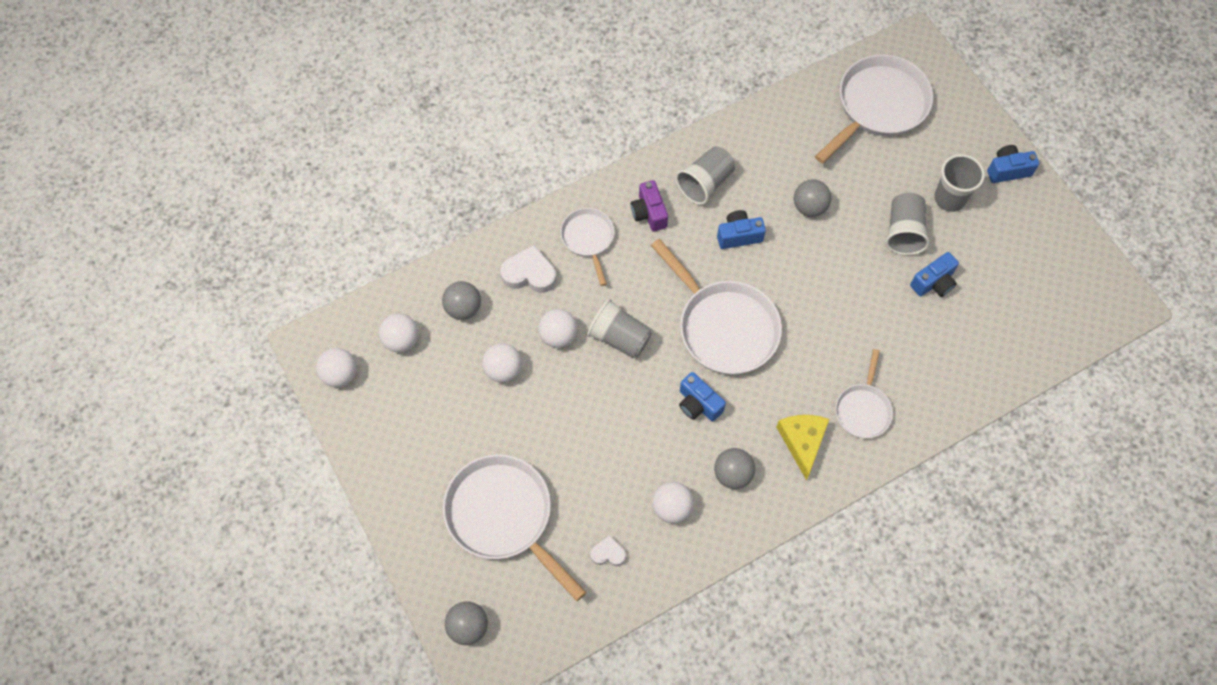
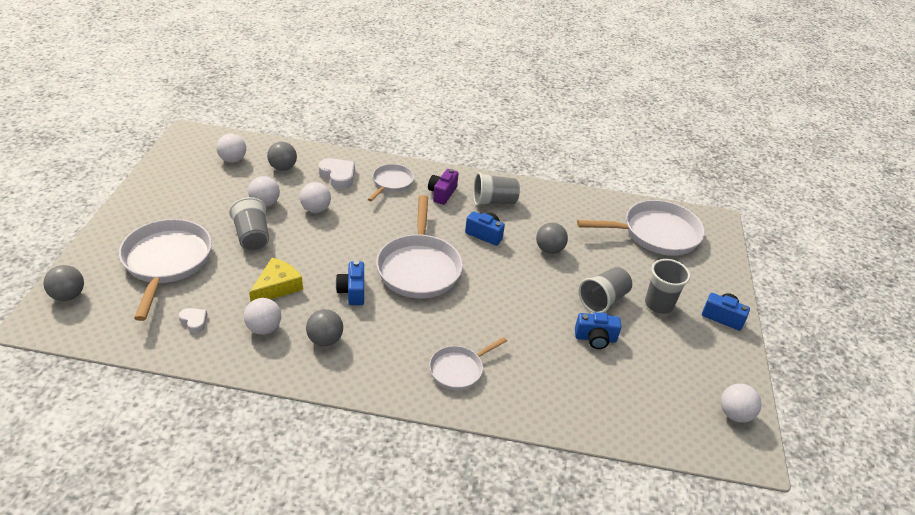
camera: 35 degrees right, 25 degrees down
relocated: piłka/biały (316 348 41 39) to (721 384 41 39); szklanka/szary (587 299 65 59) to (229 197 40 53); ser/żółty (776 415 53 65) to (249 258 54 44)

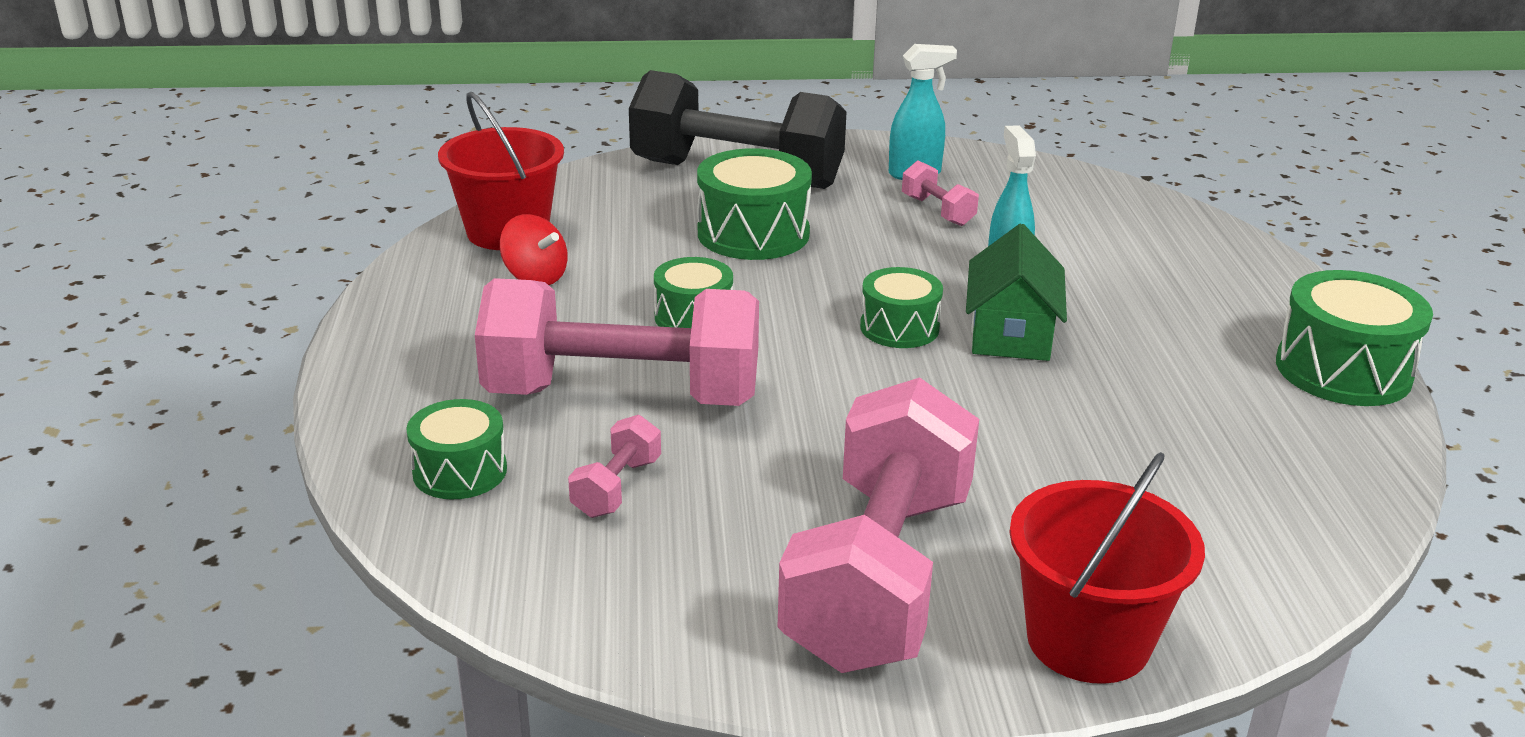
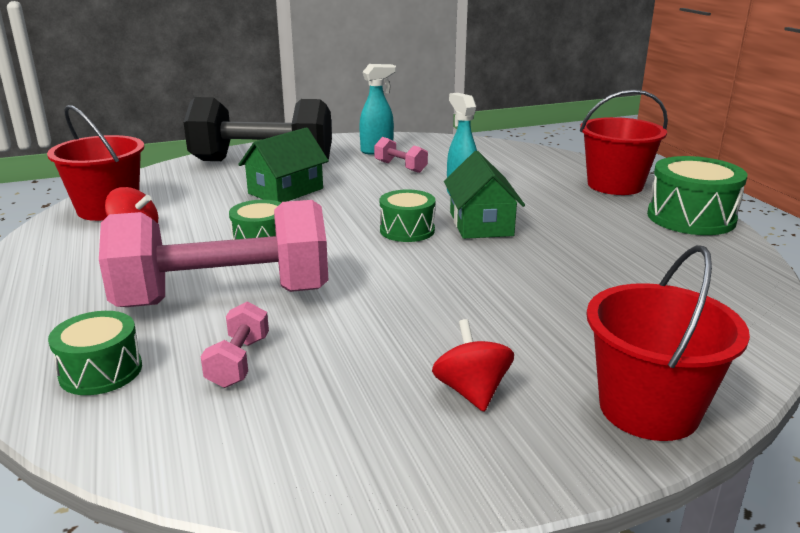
camera: 15 degrees left, 5 degrees down
appeared: wiadro/czerwony (580 89 88 106)
exchanged: bęben/zielony (697 148 115 112) to domek/zielony (238 127 91 75); hantel/różowy (778 377 201 296) to bączek/czerwony (432 319 82 93)

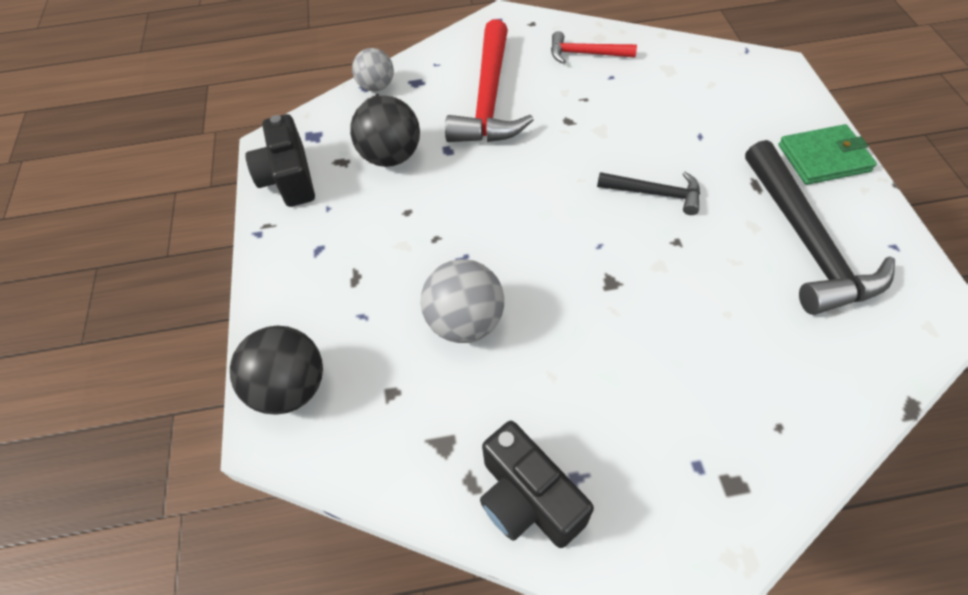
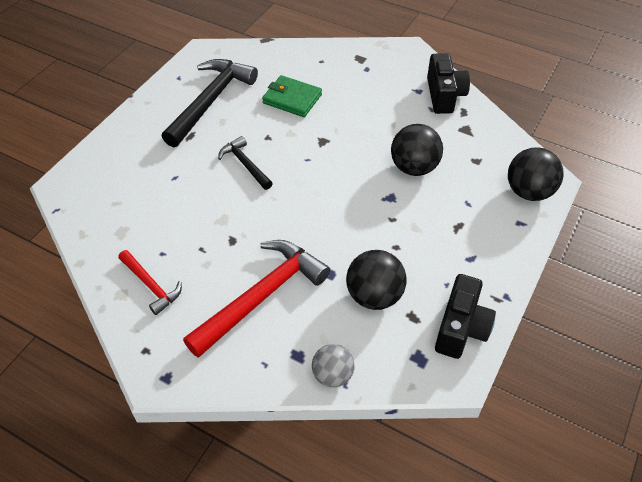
camera: 145 degrees left, 5 degrees down
relocated: portfel/zielony (779 124 98 61) to (262 75 60 42)
colour: piłka/szary (421 259 83 84) to piłka/czarny (391 124 52 52)

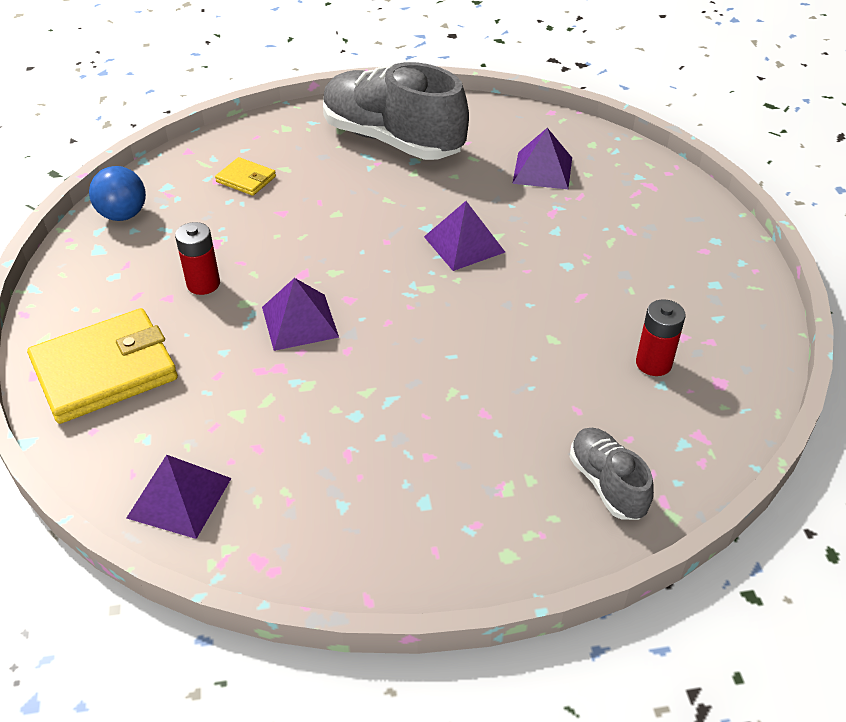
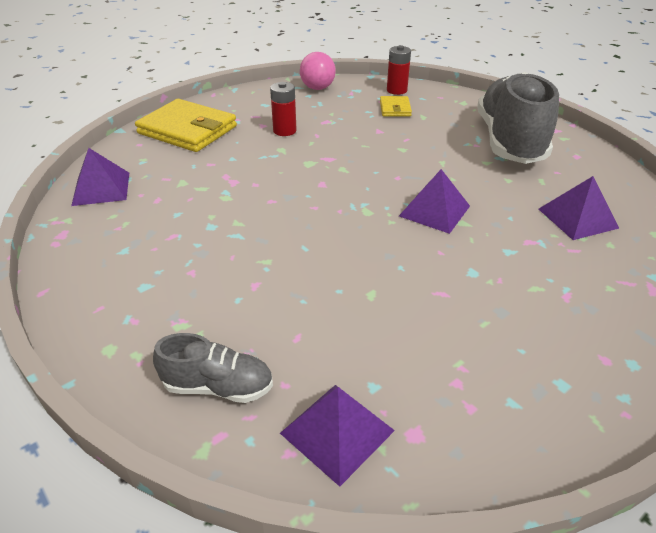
camera: 60 degrees right, 5 degrees down
relocated: piramida/fioletowy (262 278 77 73) to (280 385 115 102); bateria/czerwony (636 299 49 77) to (387 45 24 50)
colour: piłka/niebieski (89 166 57 55) to piłka/różowy (300 52 36 38)
spun: but/szary (570 428 84 92) = (153 333 120 70) 60 degrees clockwise

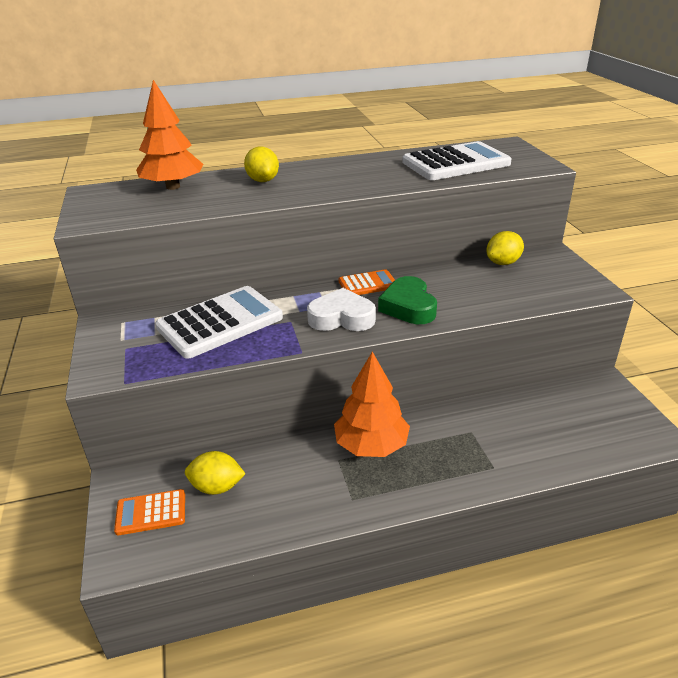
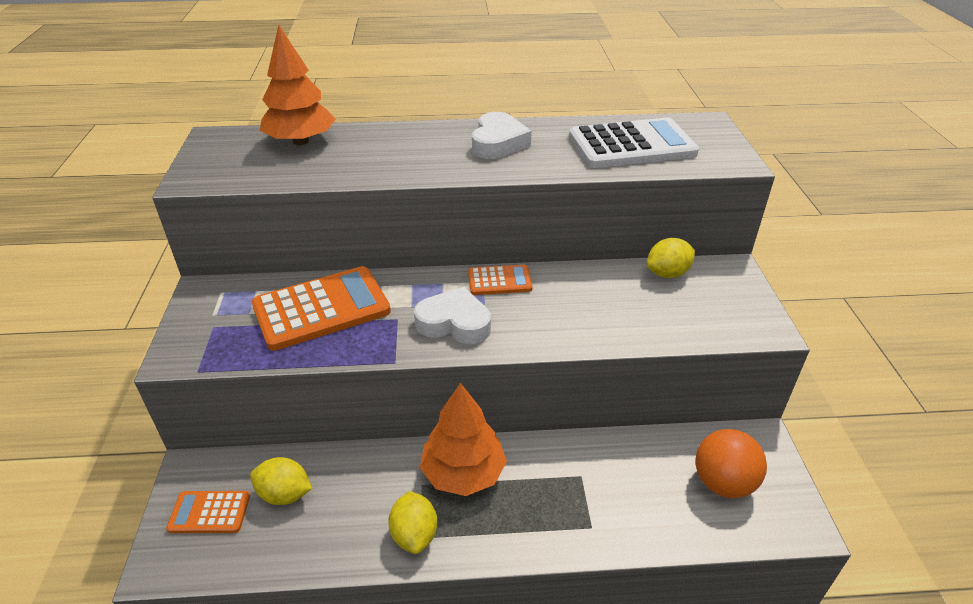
camera: 10 degrees right, 5 degrees up
missing: serce/zielony (378 276 59 48)
appeared: serce/biały (472 112 60 47); piłka/pomarańczowy (695 429 72 69)
relocated: cytryna/żółty (244 147 35 35) to (388 491 49 63)
colour: kalkulator/biały (155 286 128 73) to kalkulator/pomarańczowy (252 266 139 85)

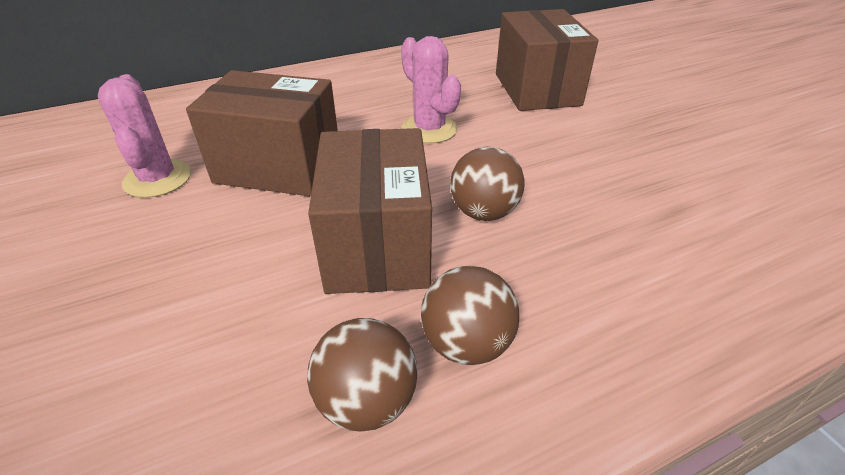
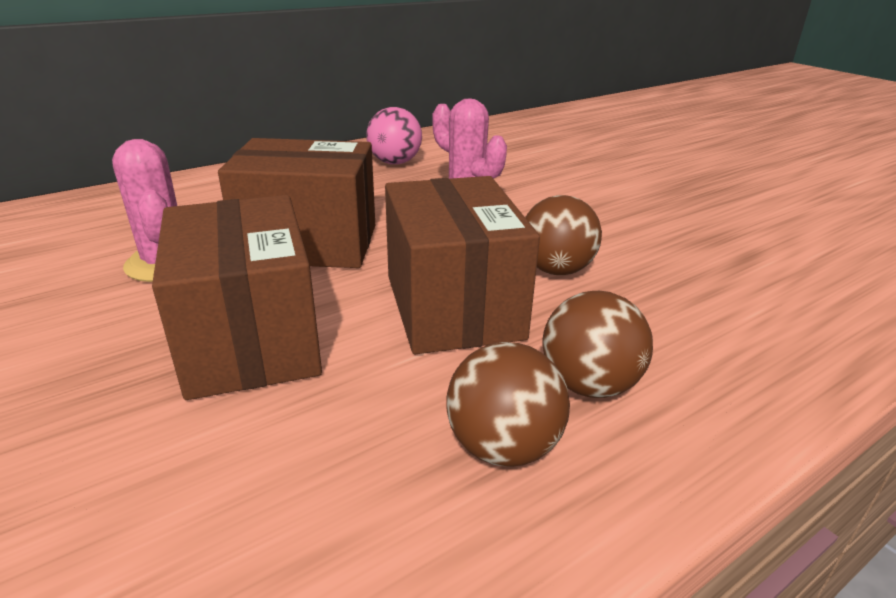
camera: 10 degrees left, 10 degrees down
appeared: piłka/różowy (366 107 56 57)
relocated: pudełko/brązowy (496 9 102 102) to (152 195 170 205)

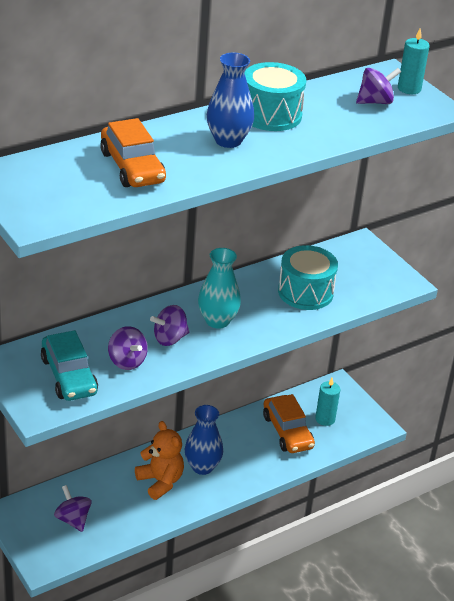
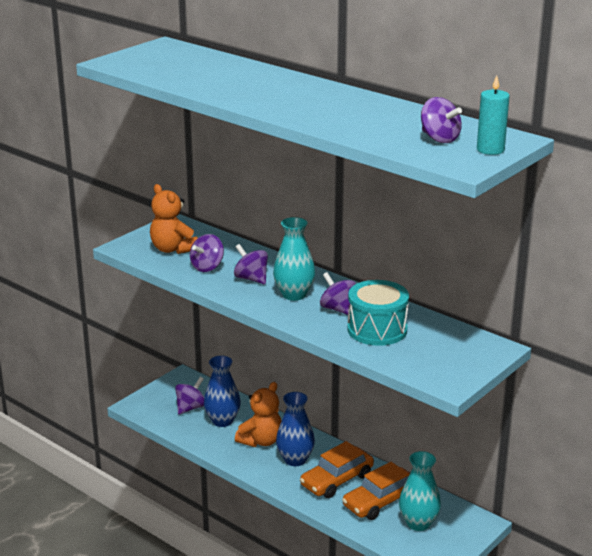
camera: 75 degrees right, 10 degrees down
missing: bęben/turkusowy (244 62 62 69)
appeared: bączek/fioletowy (320 272 36 43)
relocated: samochód/pomarańczowy (100 118 66 69) to (300 441 74 57); wazon/niebieski (207 53 47 95) to (204 356 37 71)
exchanged: samochód/turkusowy (41 330 57 71) to miś/pomarańczowy (150 184 48 70); świeca/turkusowy (315 378 25 48) to wazon/turkusowy (399 451 42 80)

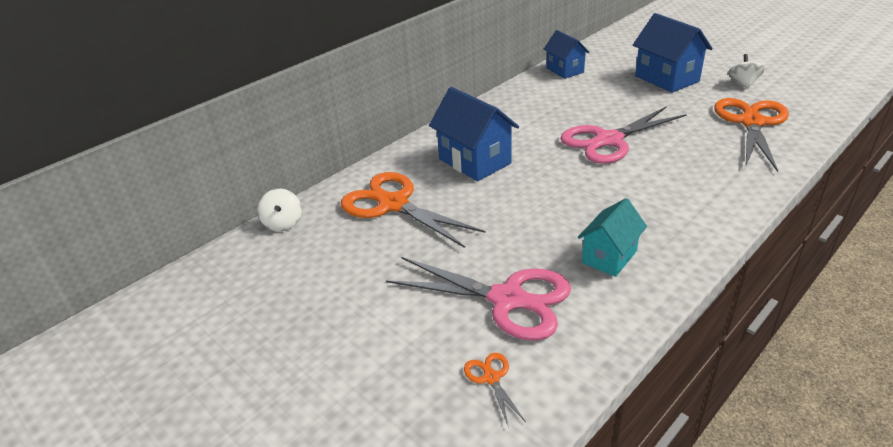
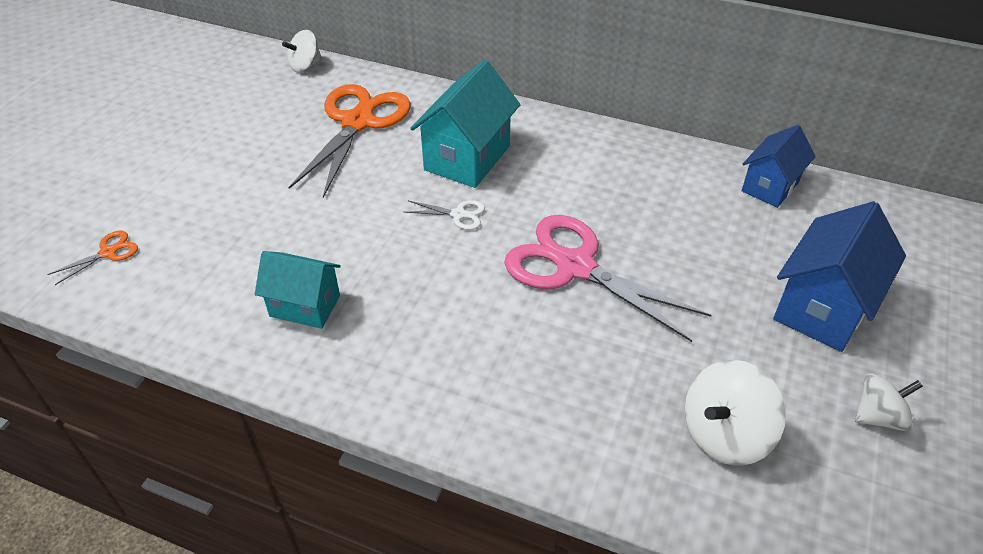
camera: 65 degrees right, 10 degrees up
missing: nożyczki/różowy (386 257 185 83)
appeared: nożyczki/biały (404 200 81 30)
exchanged: nożyczki/pomarańczowy (714 98 75 74) to bączek/biały (685 360 101 105)
colour: domek/niebieski (429 87 90 94) to domek/turkusowy (410 60 110 128)

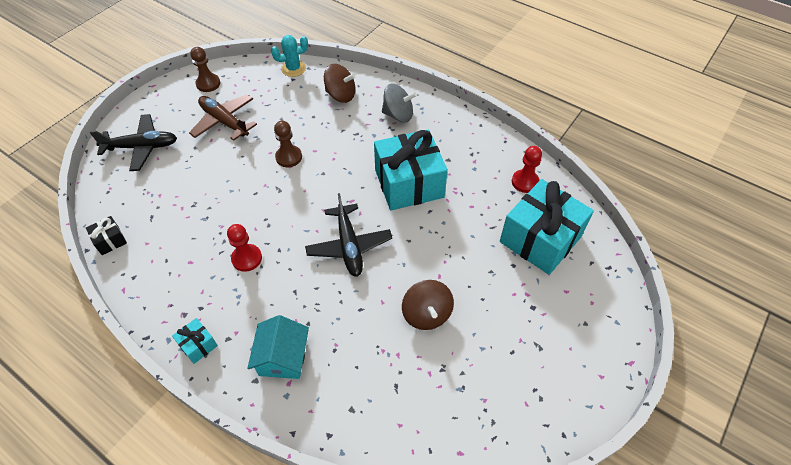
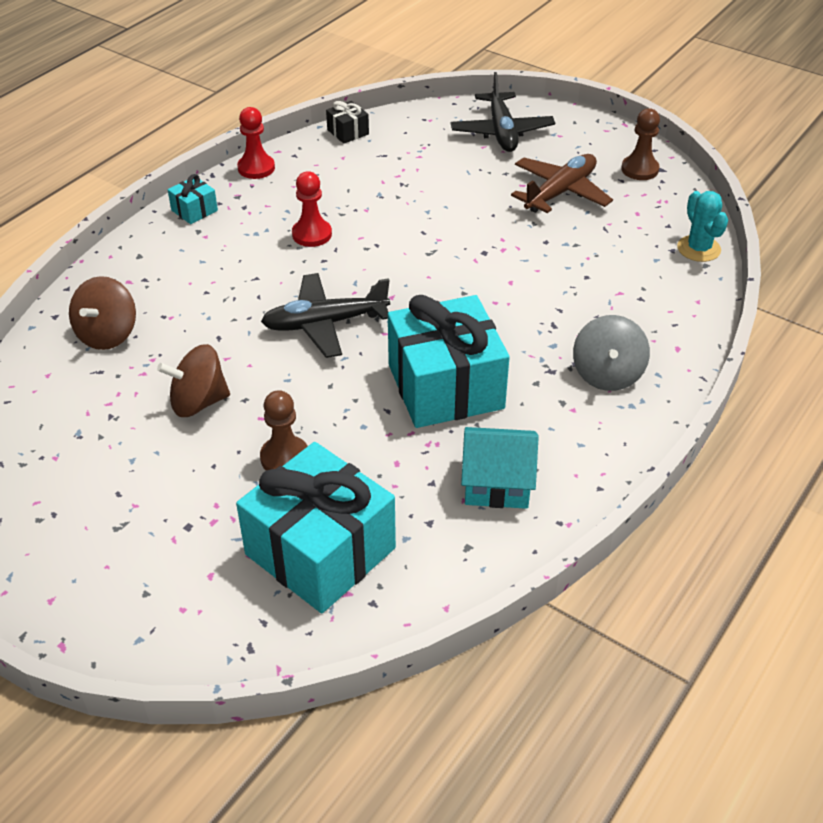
camera: 90 degrees right, 10 degrees down
relocated: domek/turkusowy (247 315 62 64) to (461 427 78 82); pionek/brązowy (274 121 28 46) to (260 390 48 80); bączek/brązowy (324 64 32 39) to (69 276 67 74); pionek/czerwony (512 146 30 47) to (237 107 38 72)

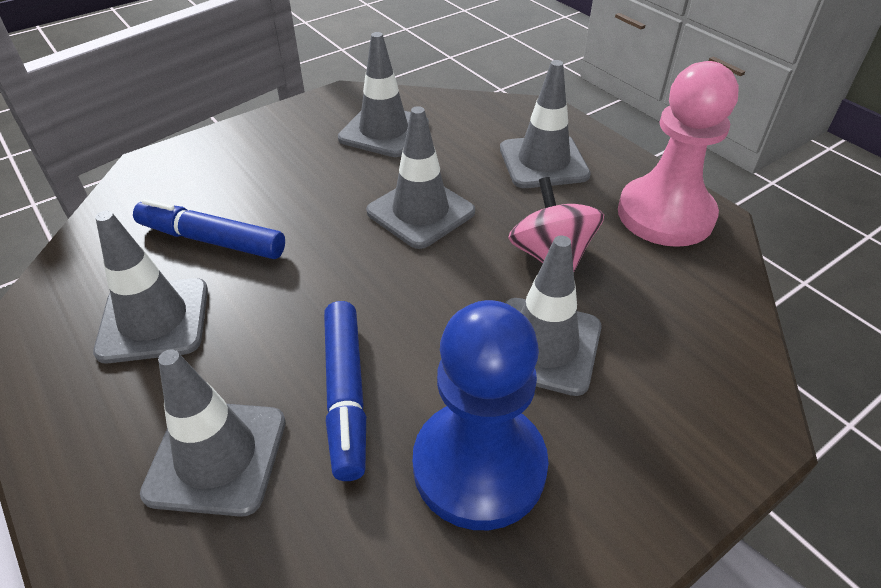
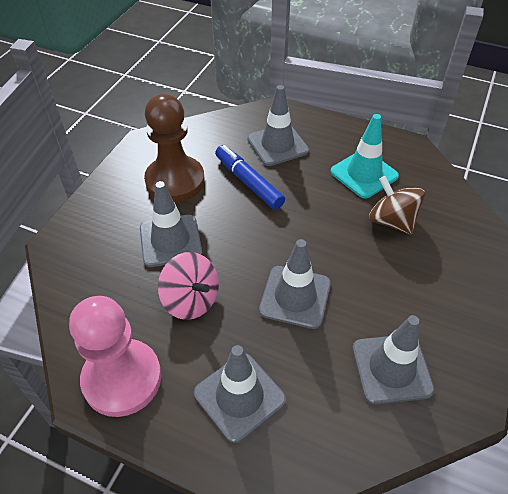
camera: 150 degrees right, 5 degrees up
exchanged: flamaster/niebieski (133 199 152 60) to bączek/brązowy (369 176 56 59)
colour: pachołek/szary (93 211 115 152) to pachołek/turkusowy (331 114 68 85); pionek/niebieski (413 300 136 230) to pionek/brązowy (144 94 61 108)

